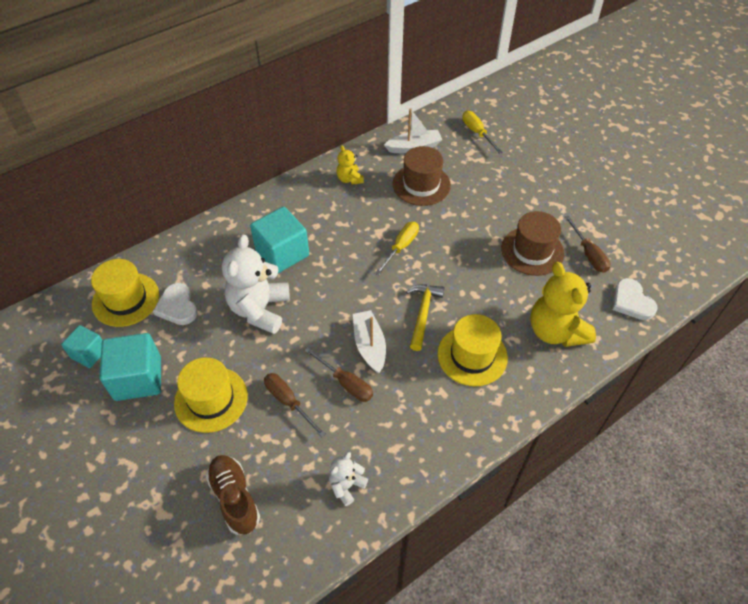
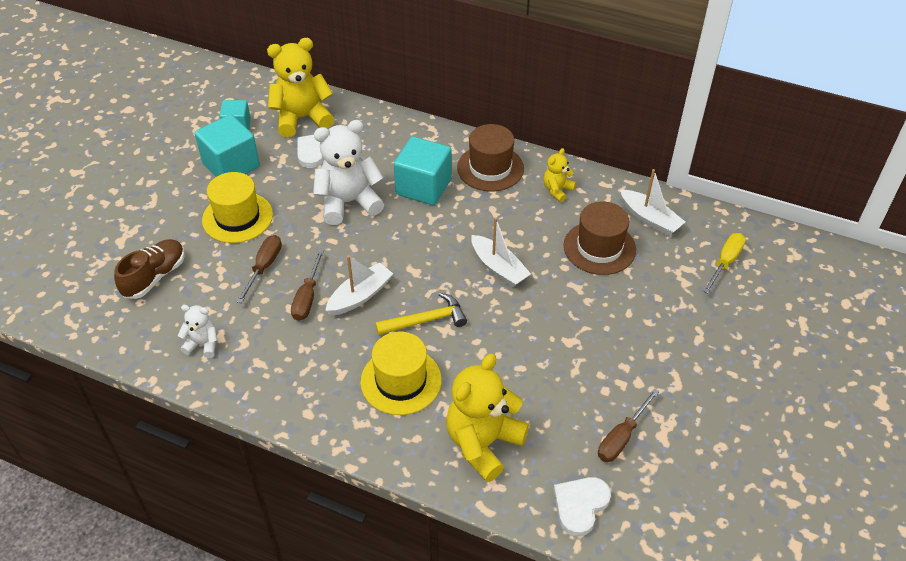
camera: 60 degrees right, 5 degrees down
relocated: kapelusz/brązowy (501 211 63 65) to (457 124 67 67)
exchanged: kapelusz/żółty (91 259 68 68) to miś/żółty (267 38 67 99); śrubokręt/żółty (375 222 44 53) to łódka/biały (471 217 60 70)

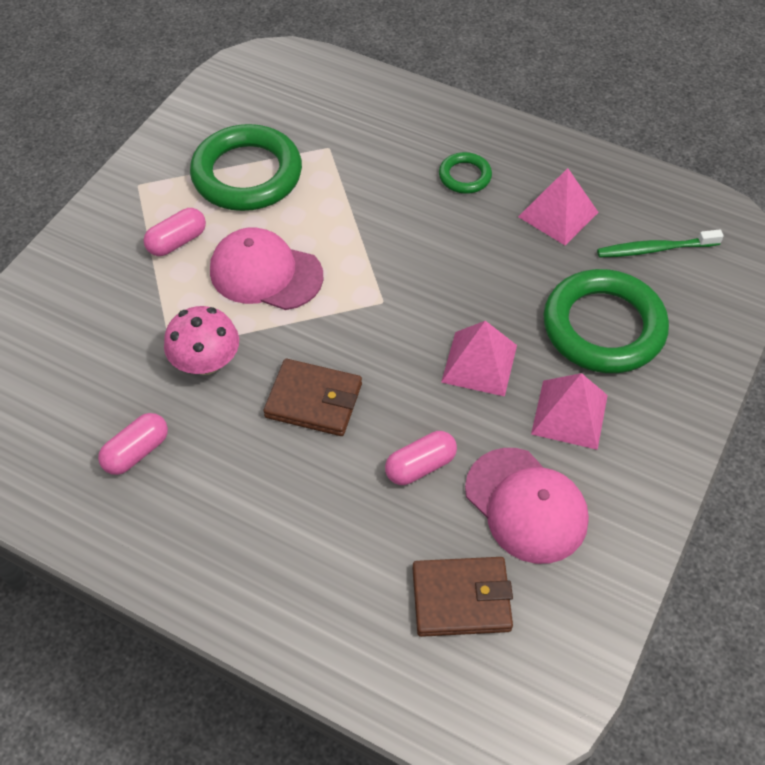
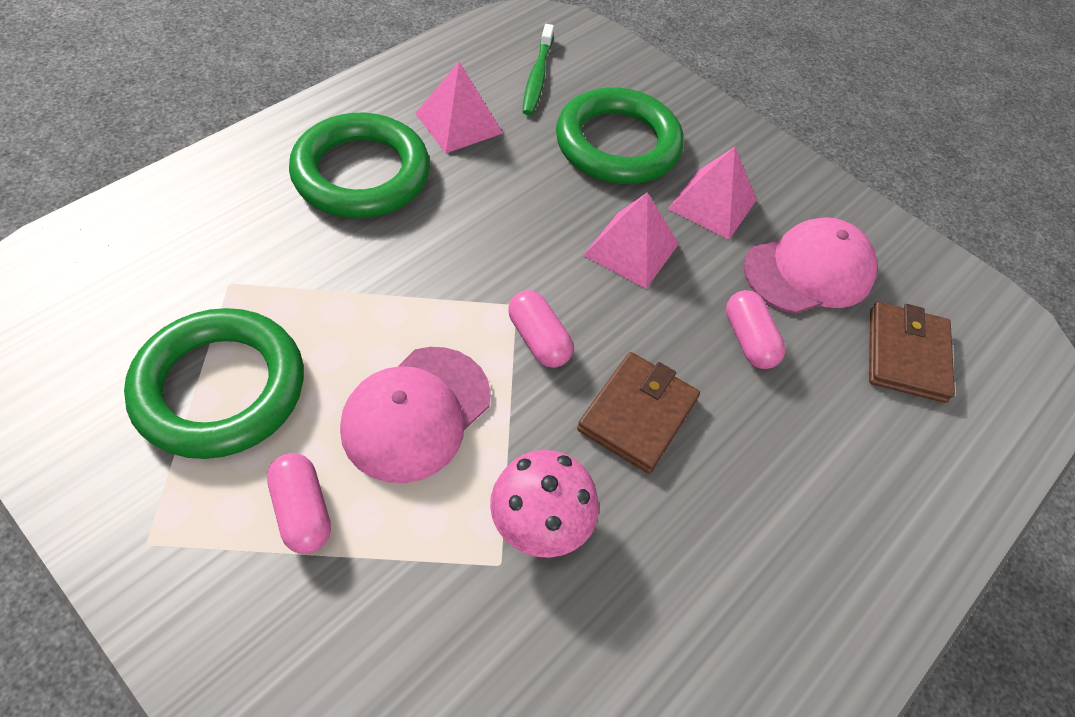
camera: 80 degrees left, 0 degrees up
relocated: kapsułka/różowy (98 413 70 62) to (508 290 65 78)
size: pierścień/zielony (439 152 53 42) = (289 113 141 105) x2.09

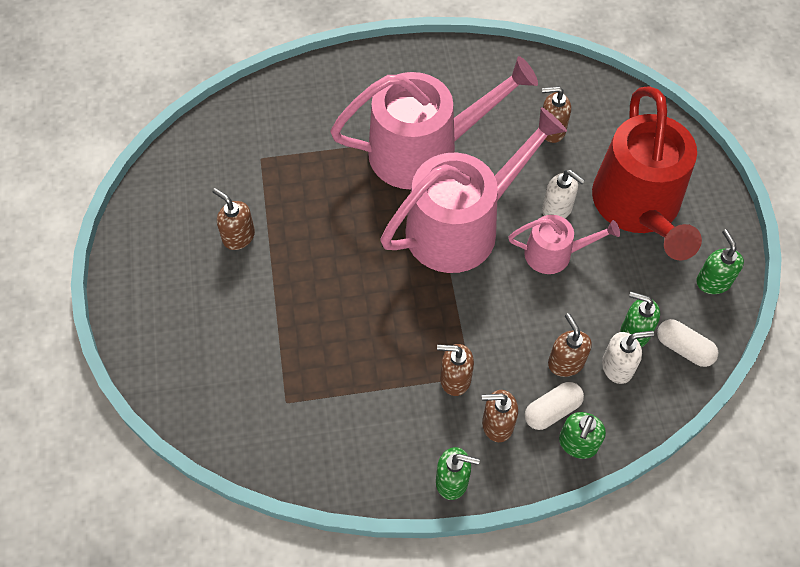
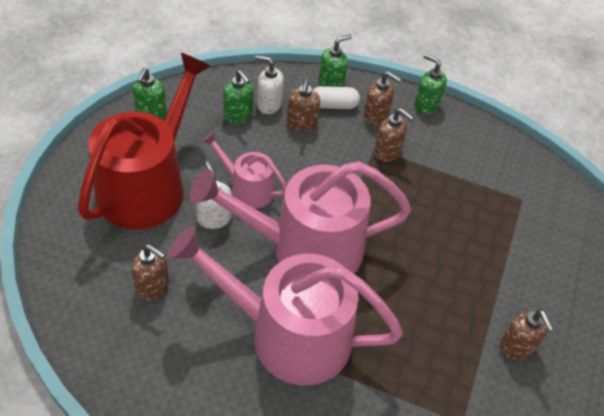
camera: 155 degrees left, 10 degrees down
missing: kapsułka/biały (657 319 61 48)

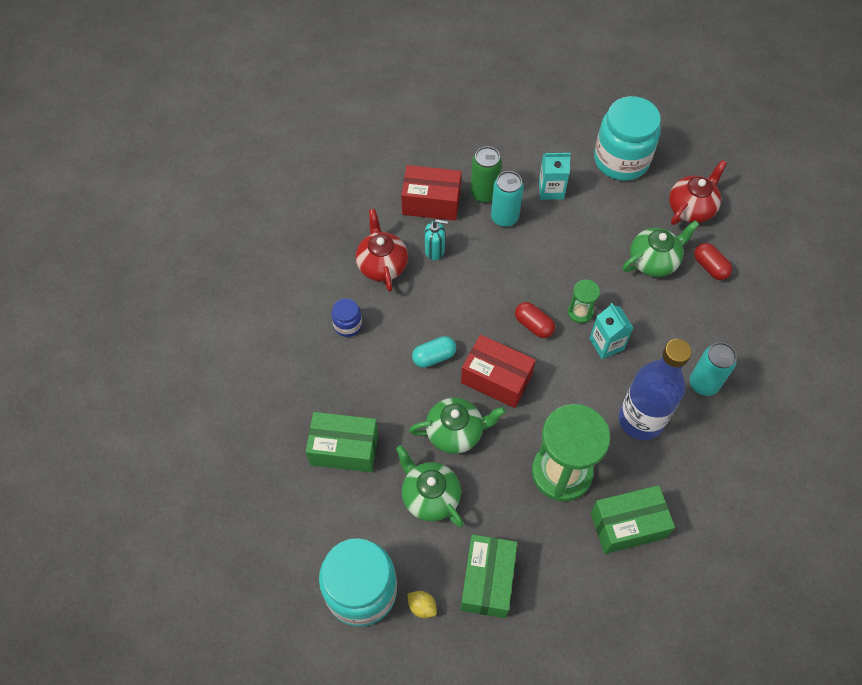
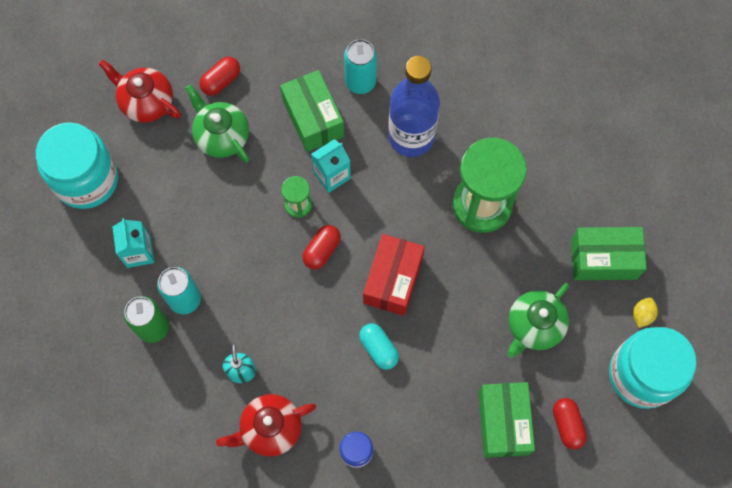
camera: 100 degrees left, 10 degrees up
missing: pudełko/czerwony (401 165 60 56); imbryk/zielony (409 398 97 56)
appeared: kapsułka/czerwony (553 398 34 52)
relocated: pudełko/zielony (590 485 85 69) to (280 70 64 82)

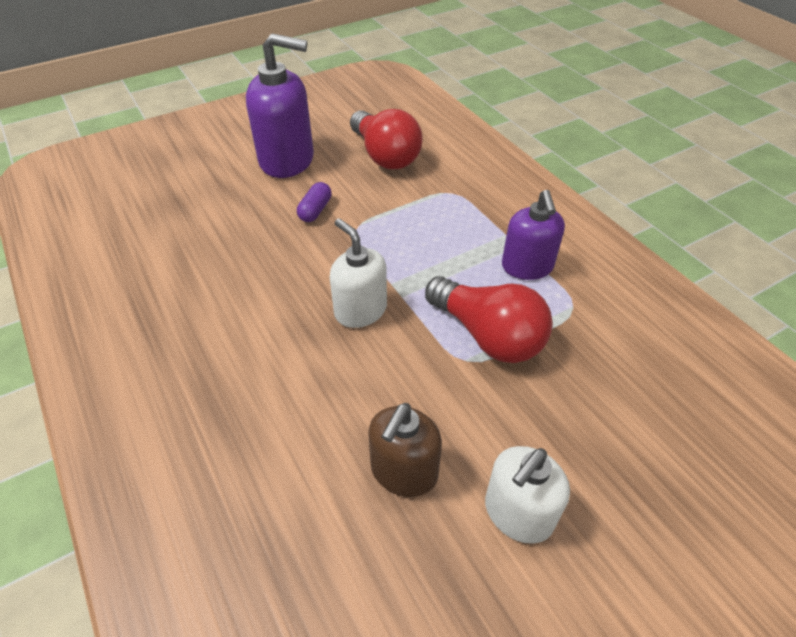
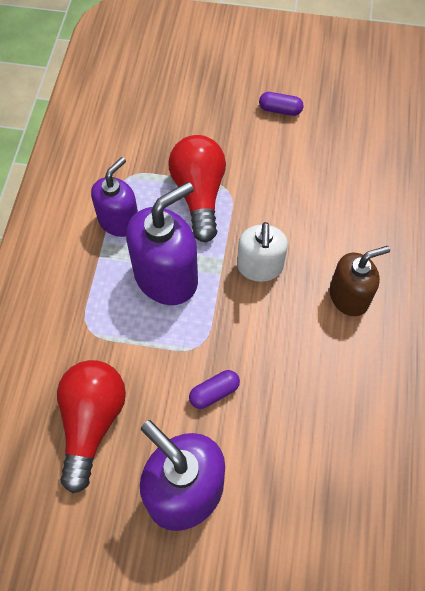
camera: 140 degrees left, 15 degrees up
appeared: dozownik mydła/fioletowy (126 182 72 123)
relocated: dozownik mydła/brązowy (368 403 74 94) to (330 246 60 70)
exchanged: dozownik mydła/biały (485 446 85 98) to kapsułka/fioletowy (259 92 44 24)

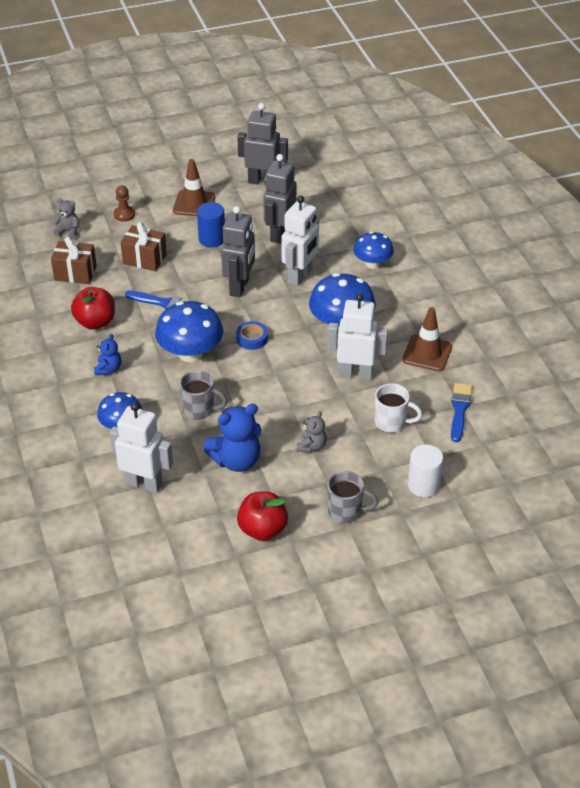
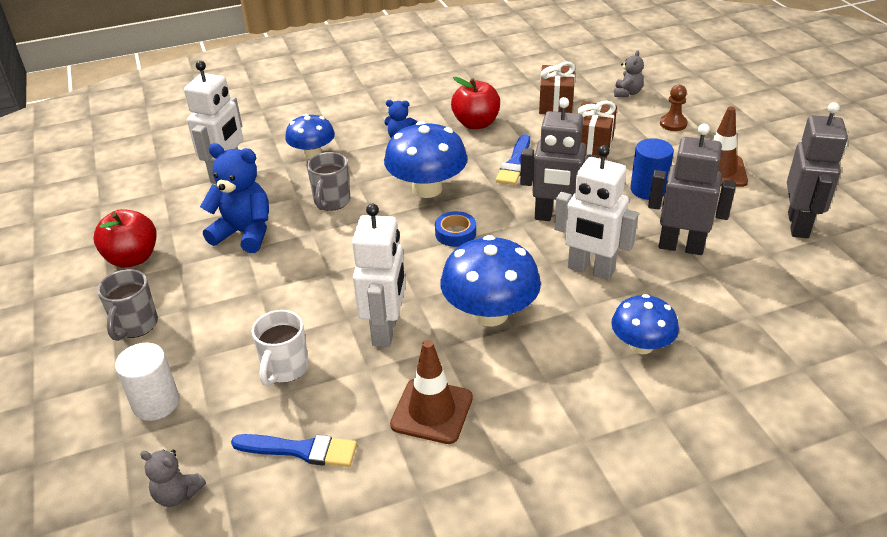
camera: 90 degrees right, 5 degrees down
relocated: miś/szary (297 411 30 42) to (140 449 66 58)
spun: miś/niebieski (204 404 57 68) = (200 143 69 110) 135 degrees clockwise

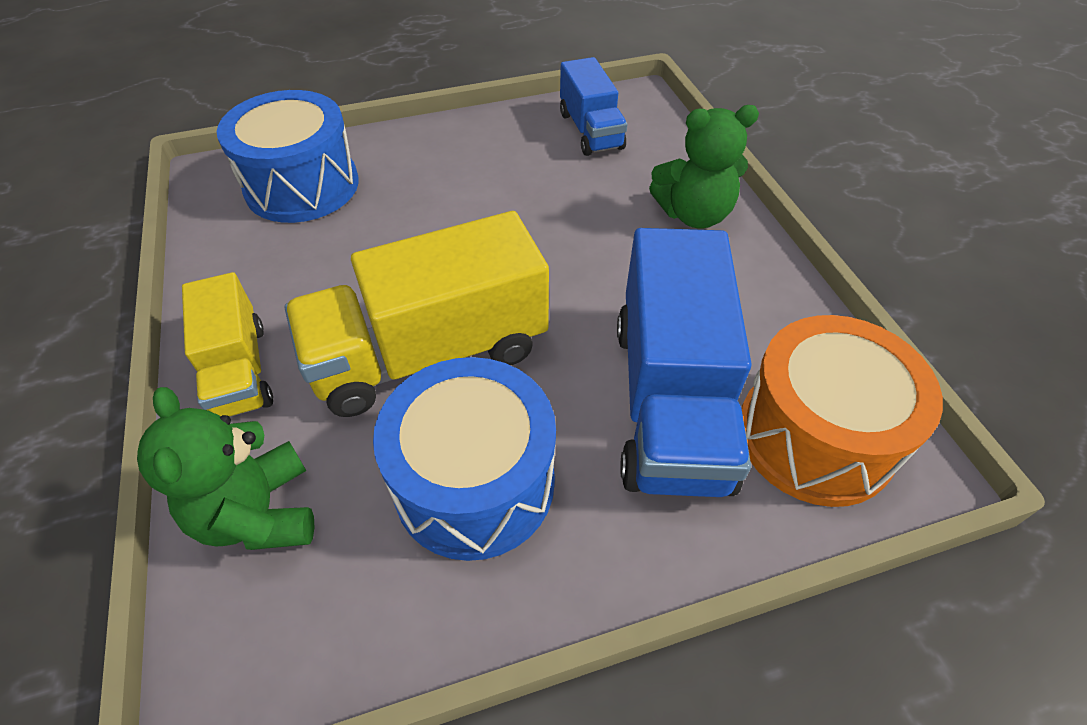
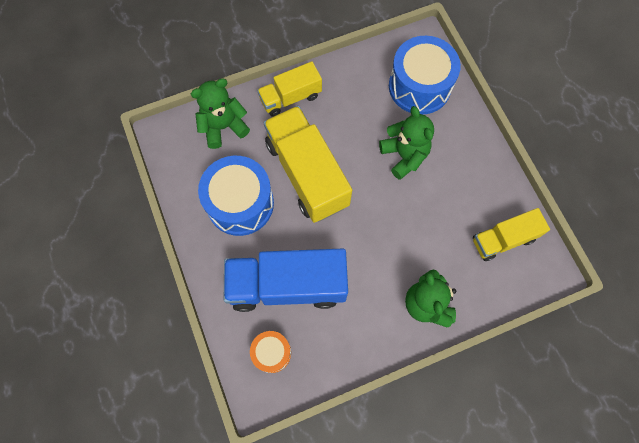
camera: 85 degrees right, 20 degrees up
appeared: miś/zielony (379 106 55 74)
colour: ciężarówka/niebieski (560 57 68 99) to ciężarówka/żółty (473 208 77 53)
size: bęben/pomarańczowy (741 315 202 192) = (250 331 41 42) x0.53

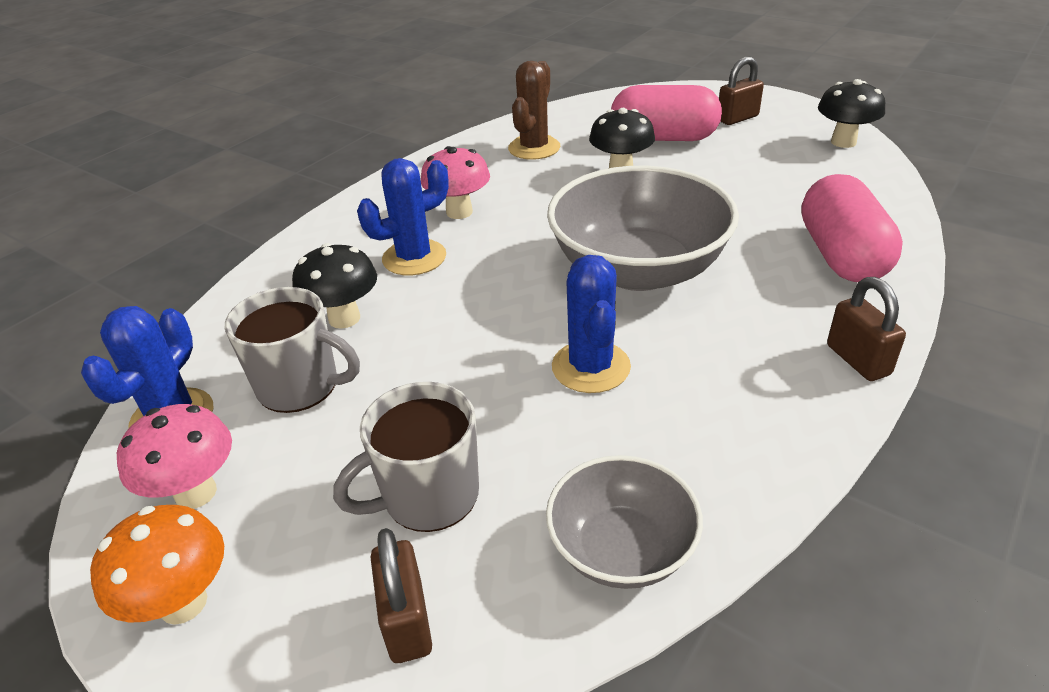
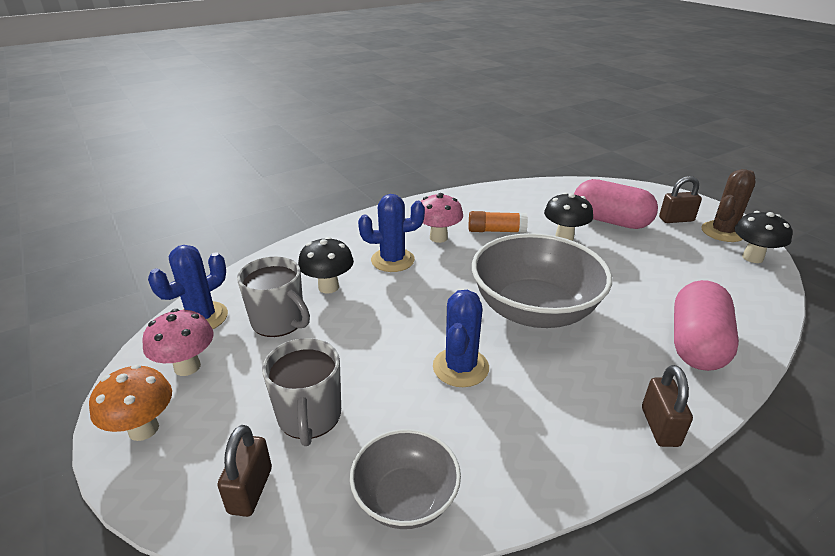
camera: 20 degrees right, 5 degrees down
appeared: klej w sztyfcie/pomarańczowy (469 211 59 22)
relocated: kaktus/brązowy (508 61 52 99) to (702 169 53 73)
spun: kubek/szary (333 382 146 150) = (262 338 79 108) 90 degrees counterclockwise

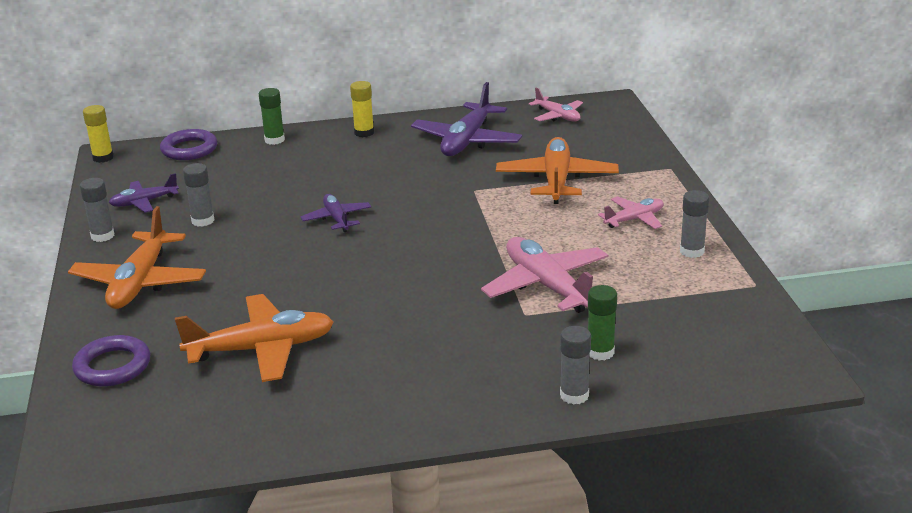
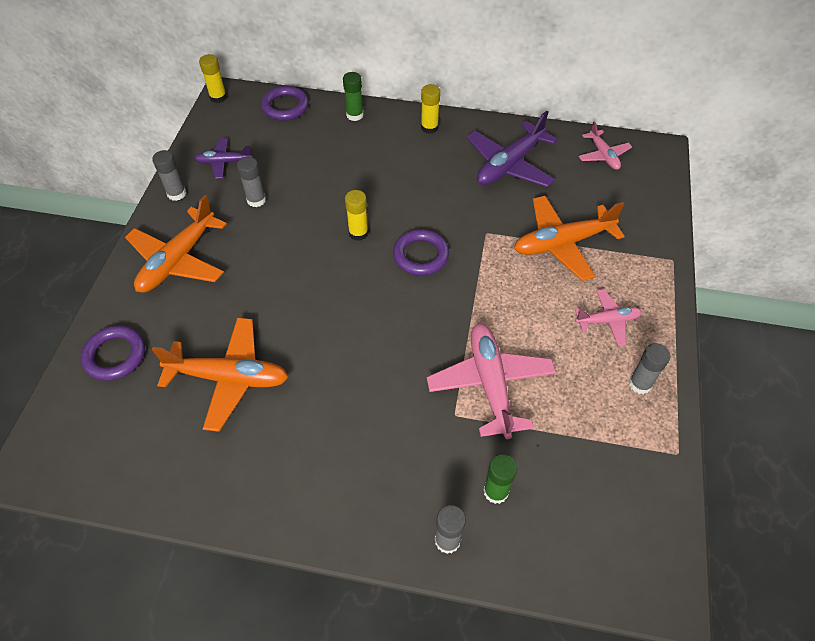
camera: 20 degrees right, 25 degrees up
appeared: pierścień/fioletowy (393 229 56 47)
exchanged: samolot/fioletowy (300 194 71 38) to klej w sztyfcie/żółty (345 190 23 51)
spun: samolot/pomarańczowy (496 137 123 67) = (514 196 111 85) 135 degrees counterclockwise

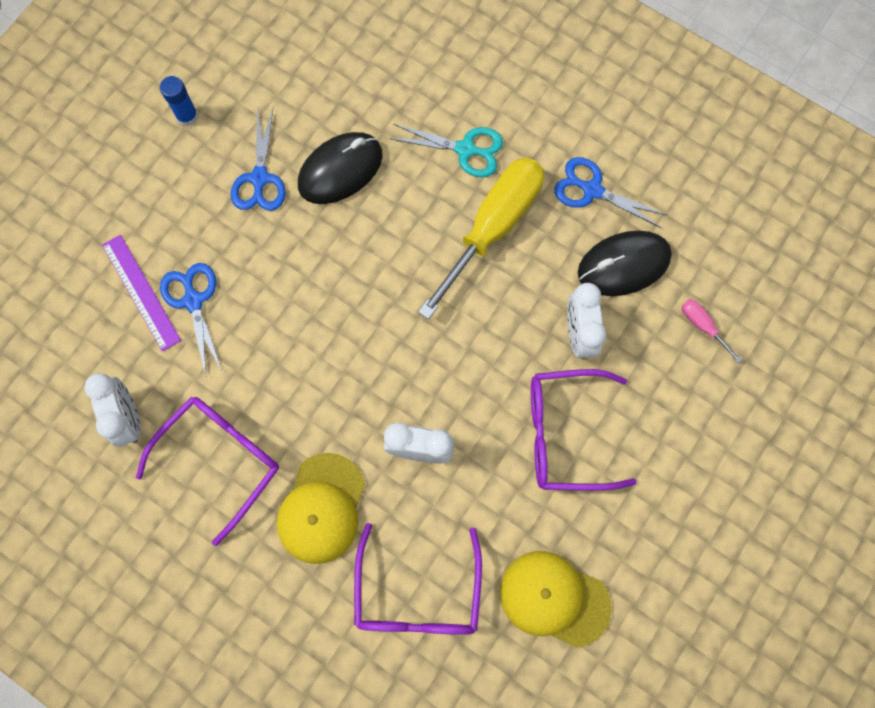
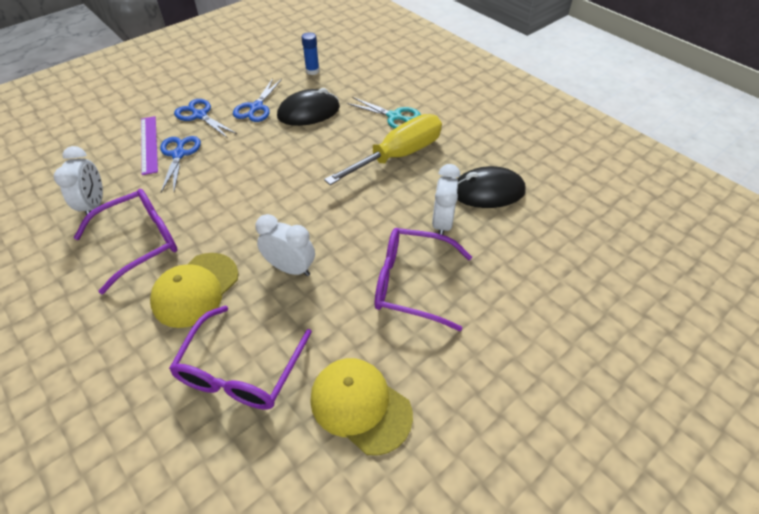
camera: 15 degrees right, 25 degrees down
missing: śrubokręt/różowy (682 299 60 64)
relocated: klej w sztyfcie/niebieski (160 76 38 50) to (301 32 19 43); nożyczki/niebieski (554 157 113 71) to (174 99 63 39)

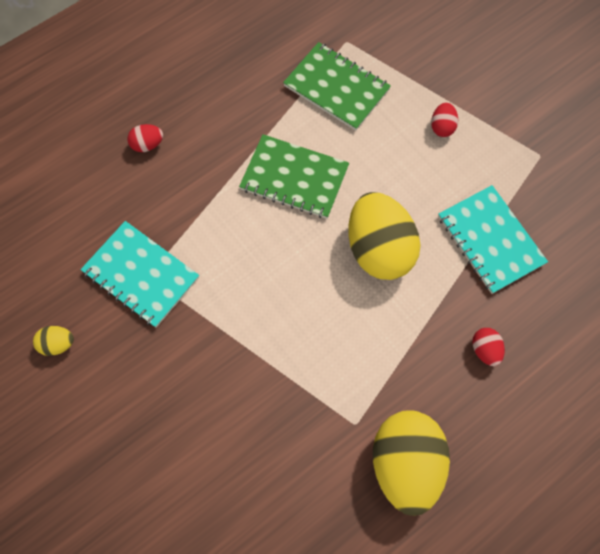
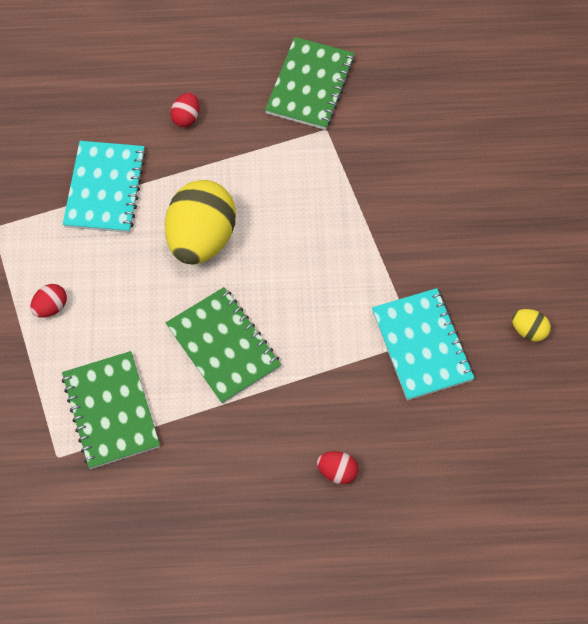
camera: 145 degrees left, 5 degrees down
exchanged: jajko/żółty (373 410 77 106) to zeszyt/zielony (265 37 90 93)

